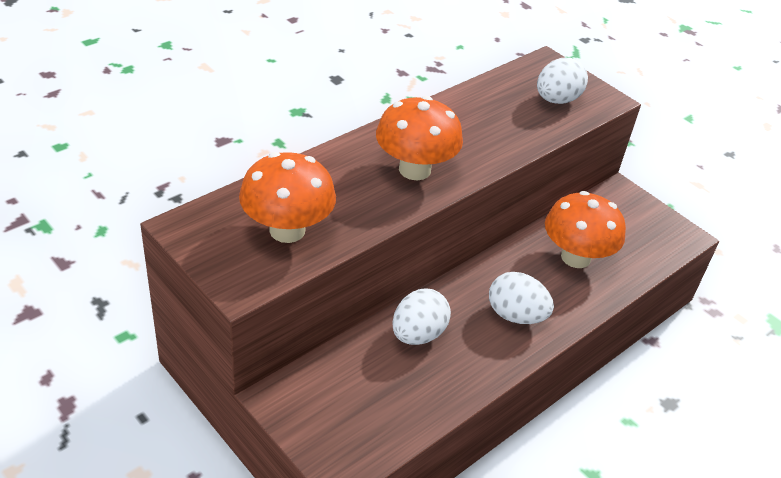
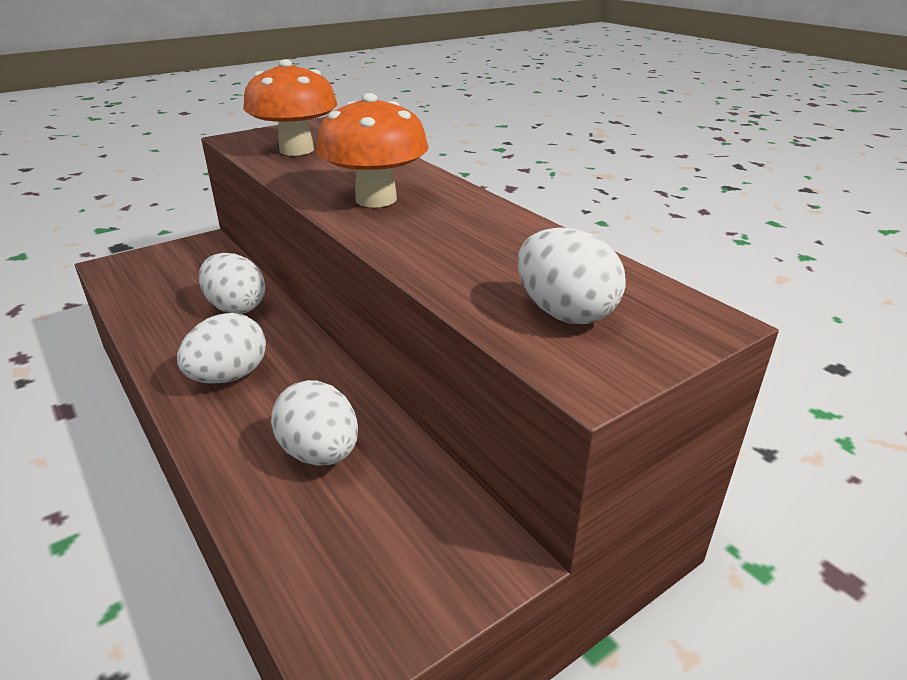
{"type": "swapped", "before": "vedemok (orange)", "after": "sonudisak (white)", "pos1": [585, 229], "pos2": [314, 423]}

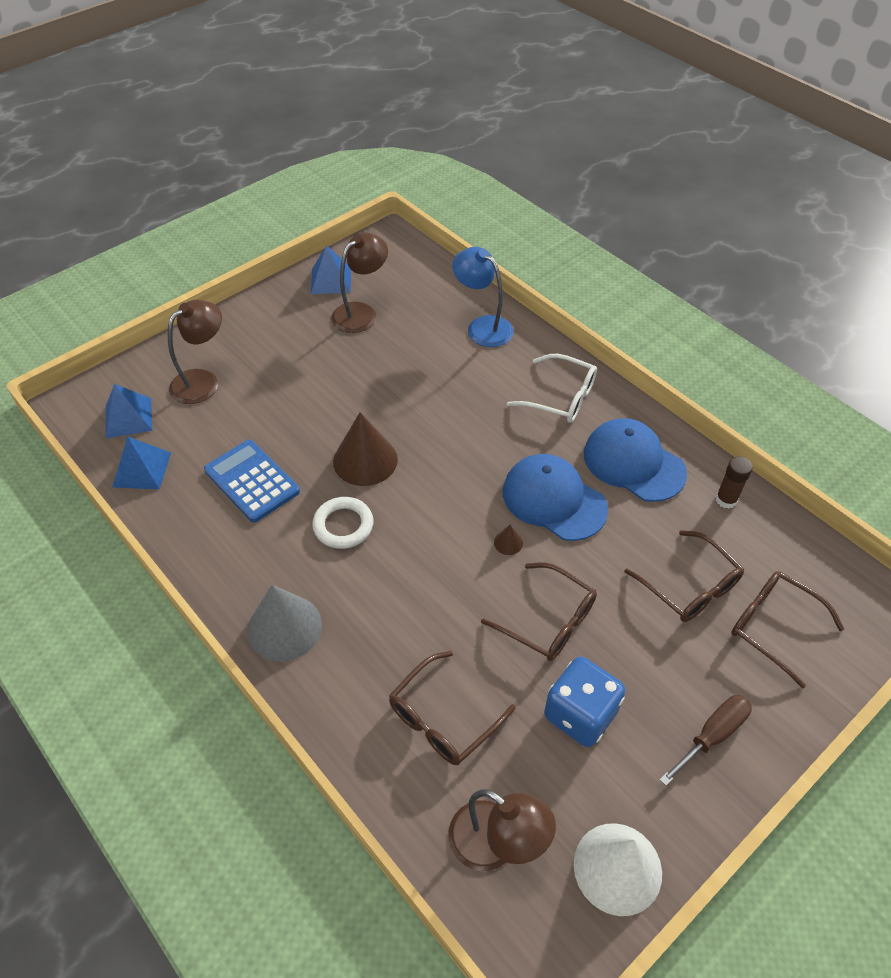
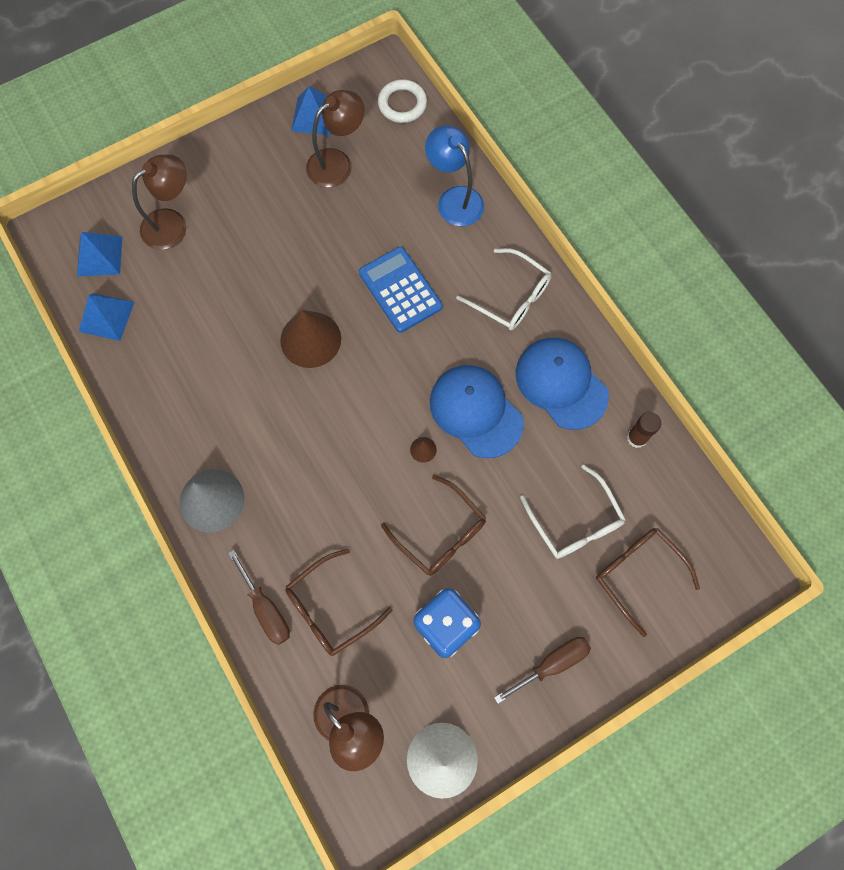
{"type": "new", "after": "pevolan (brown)", "pos2": [259, 597]}
{"type": "shifted", "before": "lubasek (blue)", "pos1": [252, 481], "pos2": [401, 290]}
{"type": "shifted", "before": "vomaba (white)", "pos1": [342, 523], "pos2": [402, 101]}
{"type": "repainted", "before": "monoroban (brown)", "after": "monoroban (white)", "pos1": [684, 576], "pos2": [573, 511]}

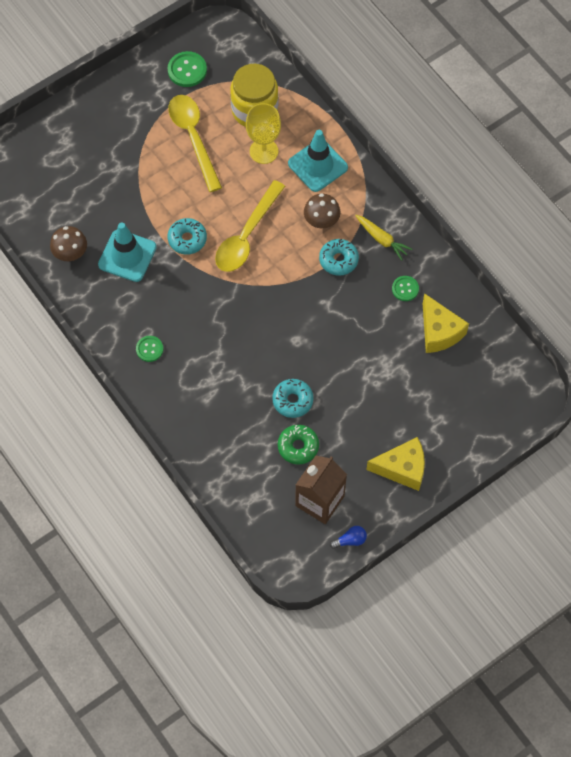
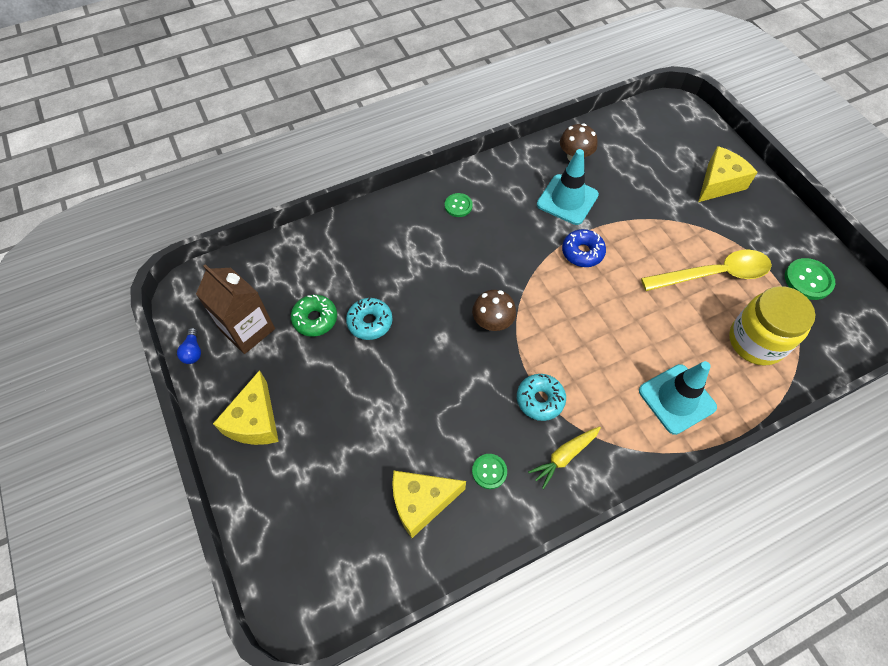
{"type": "gone", "before": "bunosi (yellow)", "pos1": [250, 226]}
{"type": "gone", "before": "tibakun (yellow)", "pos1": [263, 133]}
{"type": "new", "after": "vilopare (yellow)", "pos2": [728, 174]}
{"type": "shifted", "before": "vedemok (brown)", "pos1": [322, 210], "pos2": [494, 310]}
{"type": "repainted", "before": "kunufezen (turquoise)", "after": "kunufezen (blue)", "pos1": [187, 236], "pos2": [584, 248]}

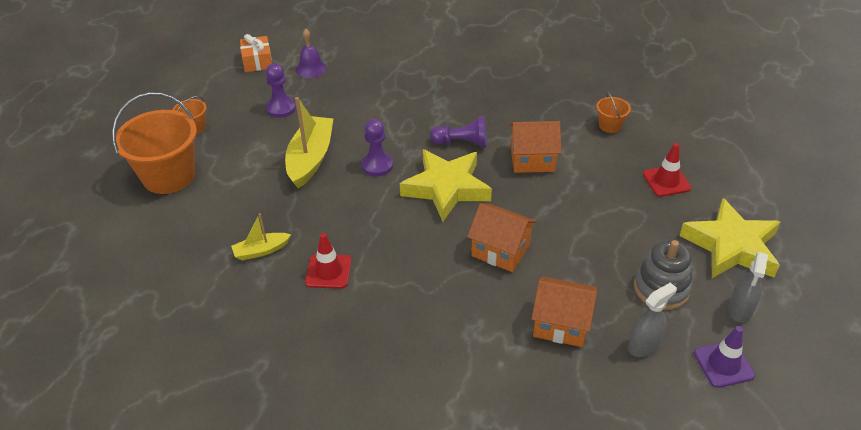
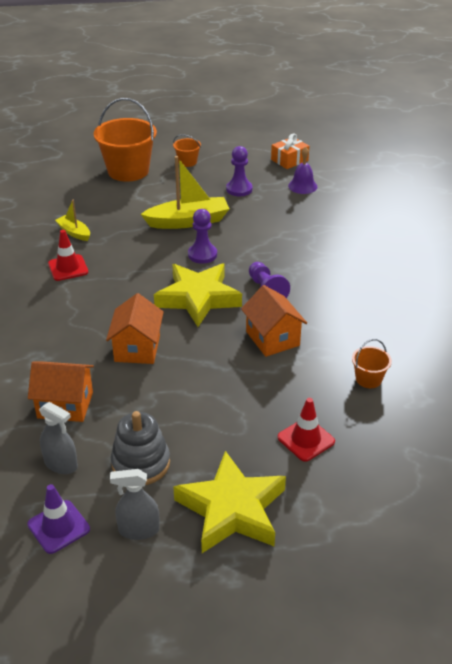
{"type": "rotated", "before": "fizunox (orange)", "pos1": [564, 311], "pos2": [61, 391], "turn": -75}

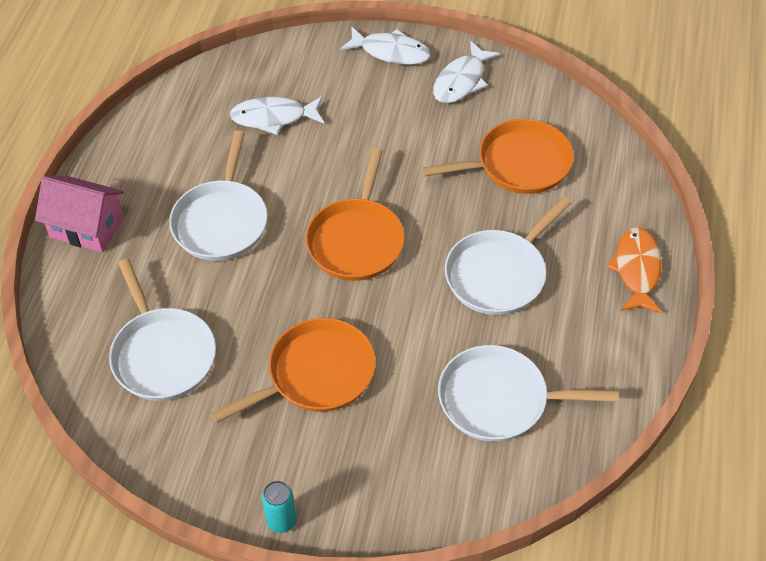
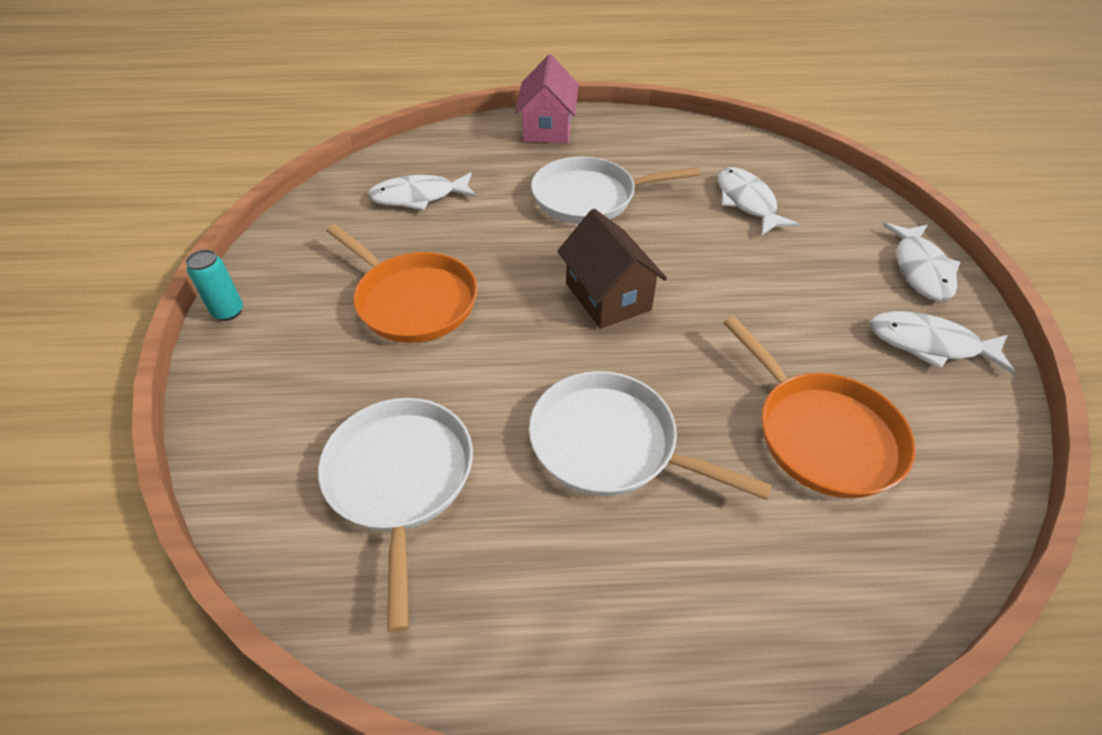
{"type": "gone", "before": "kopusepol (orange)", "pos1": [634, 270]}
{"type": "swapped", "before": "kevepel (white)", "after": "kopusepol (white)", "pos1": [162, 330], "pos2": [422, 191]}
{"type": "swapped", "before": "kevepel (orange)", "after": "fizunox (brown)", "pos1": [355, 214], "pos2": [612, 269]}

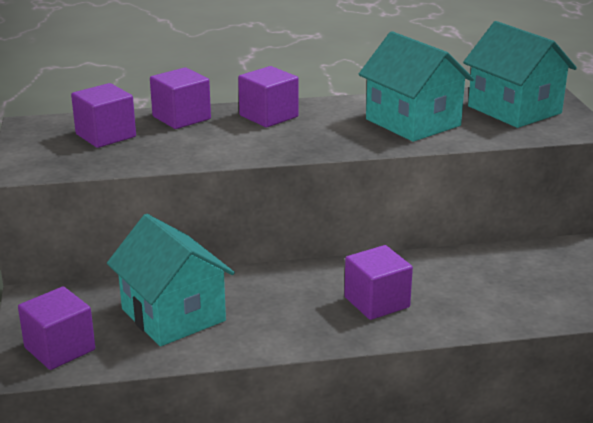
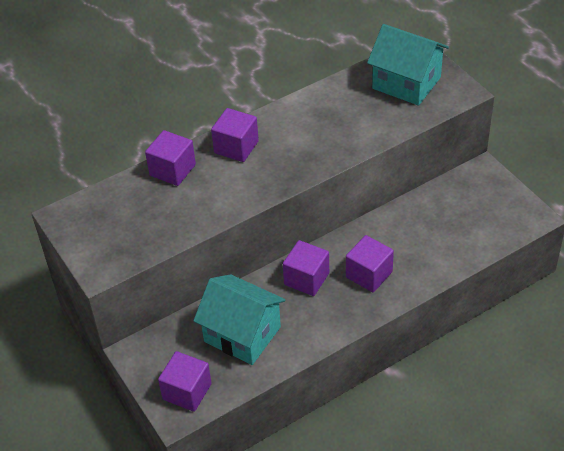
{"type": "gone", "before": "fizunox (turquoise)", "pos1": [416, 86]}
{"type": "shifted", "before": "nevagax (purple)", "pos1": [103, 115], "pos2": [306, 268]}

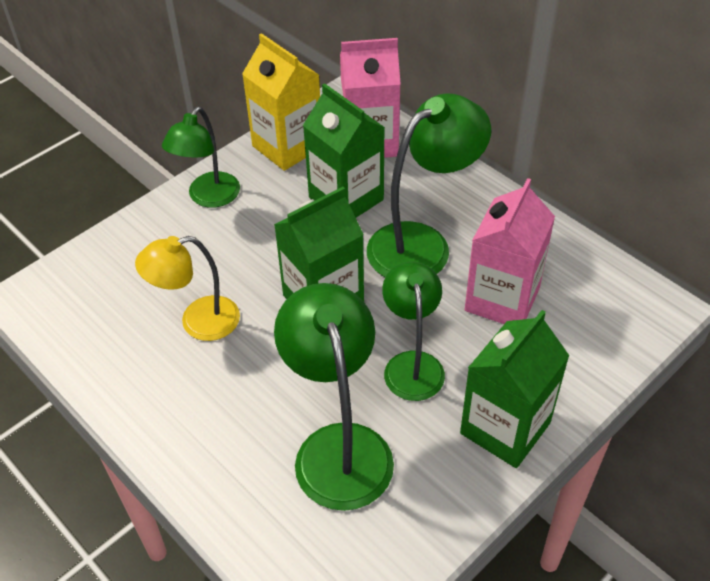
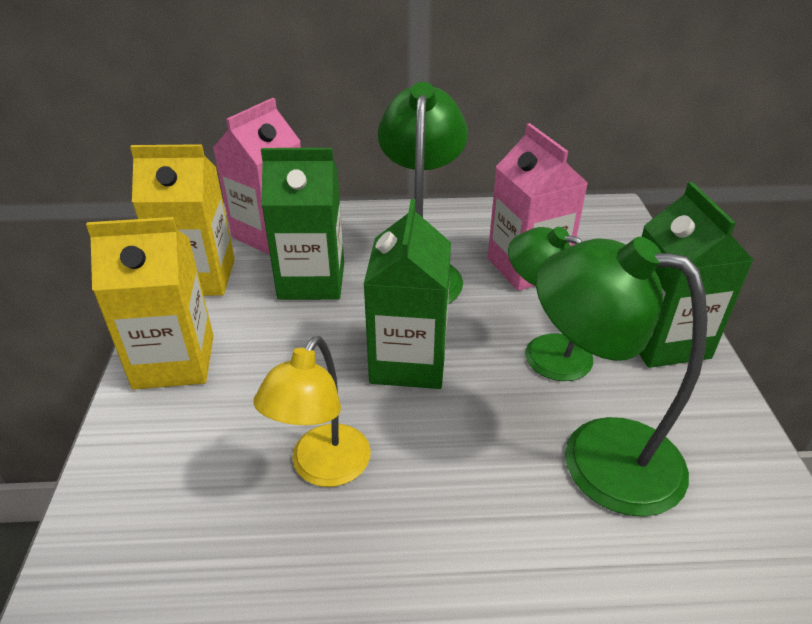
{"type": "swapped", "before": "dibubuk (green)", "after": "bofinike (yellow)", "pos1": [201, 157], "pos2": [150, 303]}

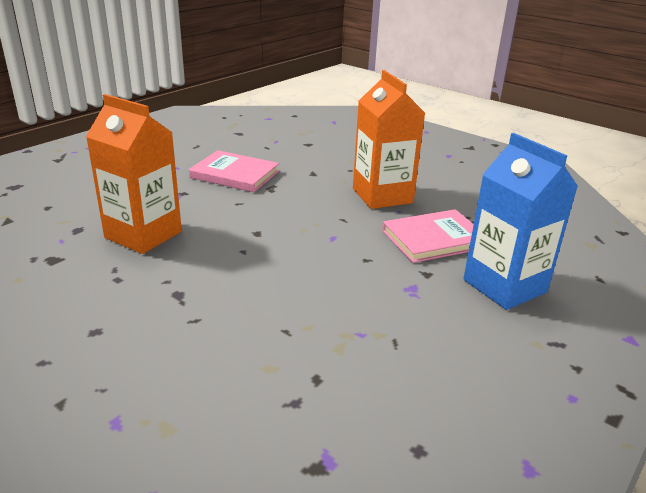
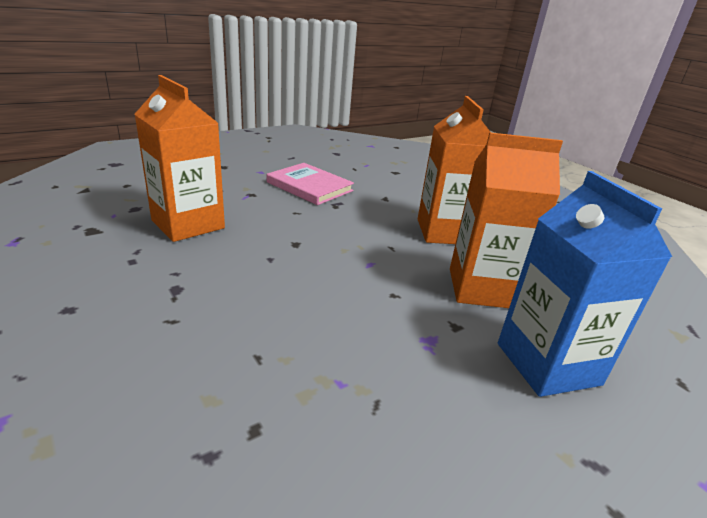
{"type": "swapped", "before": "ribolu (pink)", "after": "bofinike (orange)", "pos1": [428, 236], "pos2": [506, 220]}

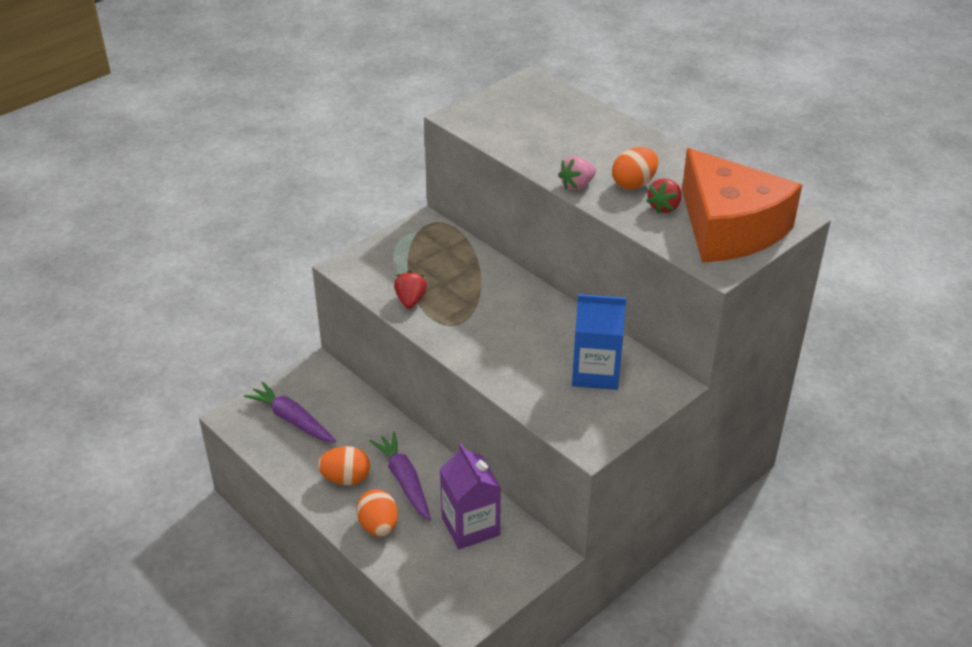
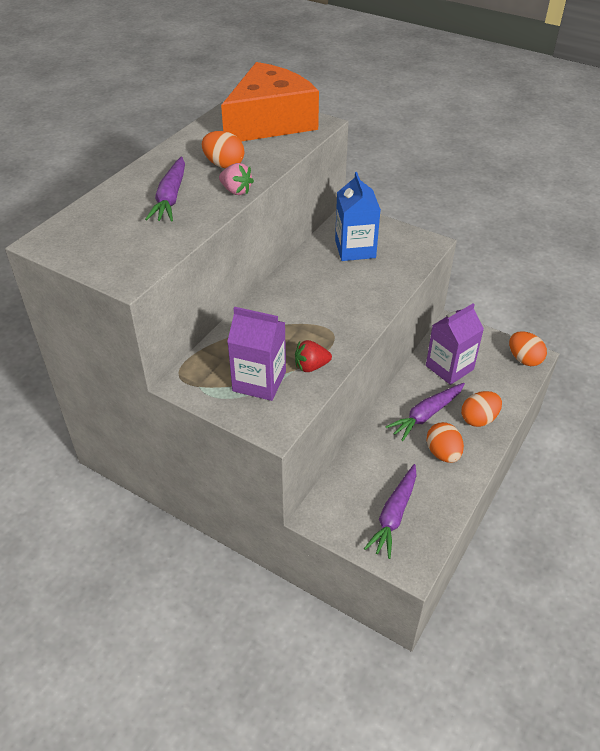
{"type": "gone", "before": "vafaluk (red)", "pos1": [664, 196]}
{"type": "new", "after": "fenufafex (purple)", "pos2": [165, 189]}
{"type": "new", "after": "bofinike (purple)", "pos2": [256, 354]}
{"type": "new", "after": "sonudisak (orange)", "pos2": [528, 348]}

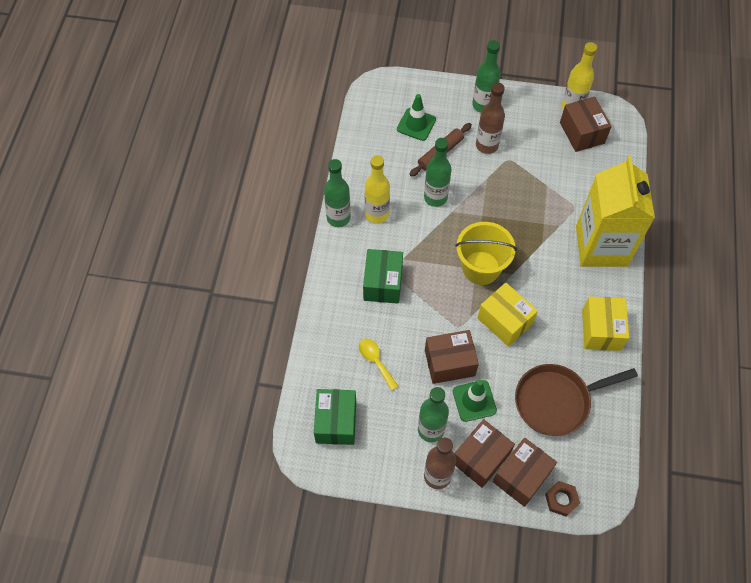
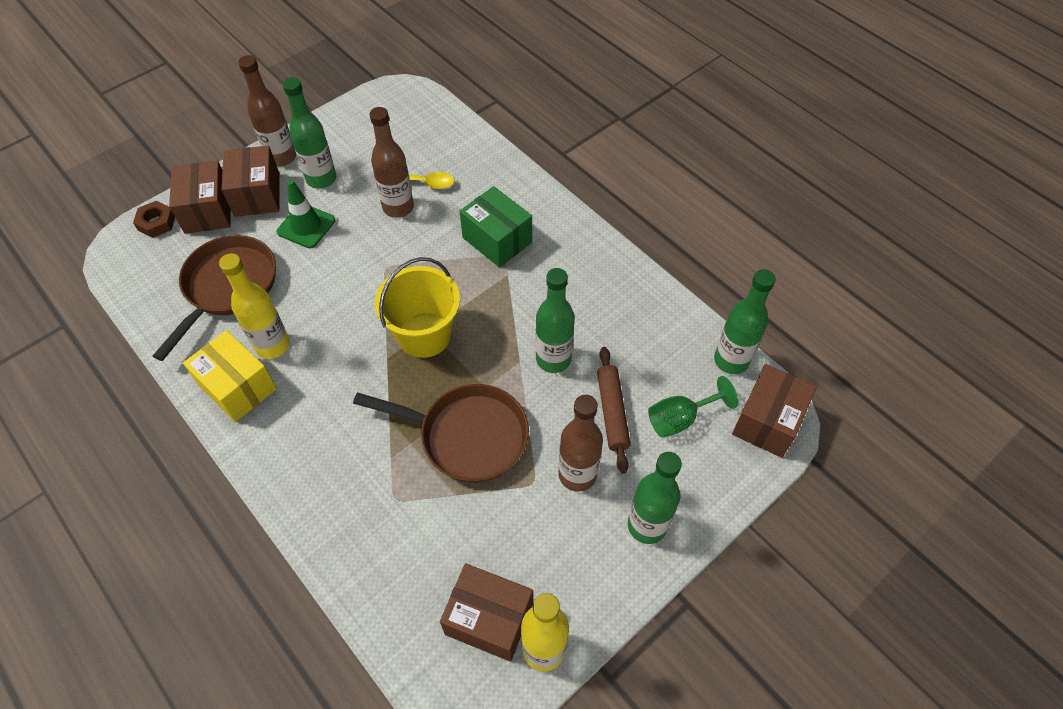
{"type": "gone", "before": "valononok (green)", "pos1": [335, 417]}
{"type": "gone", "before": "valononok (yellow)", "pos1": [508, 315]}
{"type": "gone", "before": "bofinike (yellow)", "pos1": [615, 211]}
{"type": "new", "after": "kevepel (brown)", "pos2": [441, 433]}
{"type": "new", "after": "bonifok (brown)", "pos2": [392, 162]}
{"type": "shifted", "before": "bonifok (green)", "pos1": [337, 193], "pos2": [745, 321]}
{"type": "shifted", "before": "bonifok (yellow)", "pos1": [377, 189], "pos2": [254, 306]}
{"type": "shifted", "before": "valononok (brown)", "pos1": [452, 357], "pos2": [774, 411]}
{"type": "swapped", "before": "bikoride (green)", "after": "tibakun (green)", "pos1": [416, 117], "pos2": [693, 406]}

